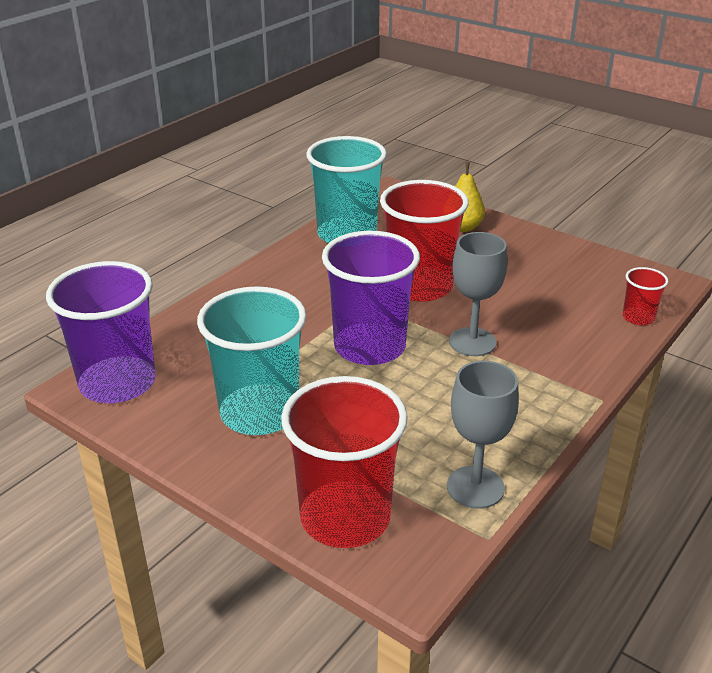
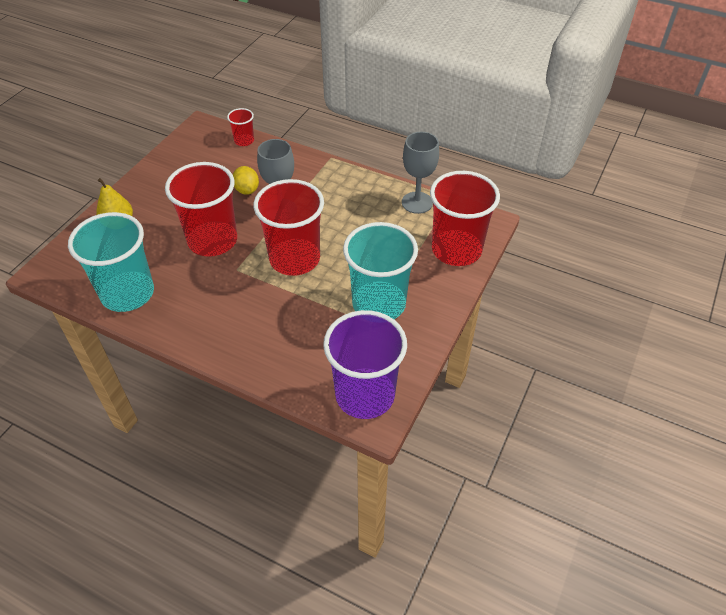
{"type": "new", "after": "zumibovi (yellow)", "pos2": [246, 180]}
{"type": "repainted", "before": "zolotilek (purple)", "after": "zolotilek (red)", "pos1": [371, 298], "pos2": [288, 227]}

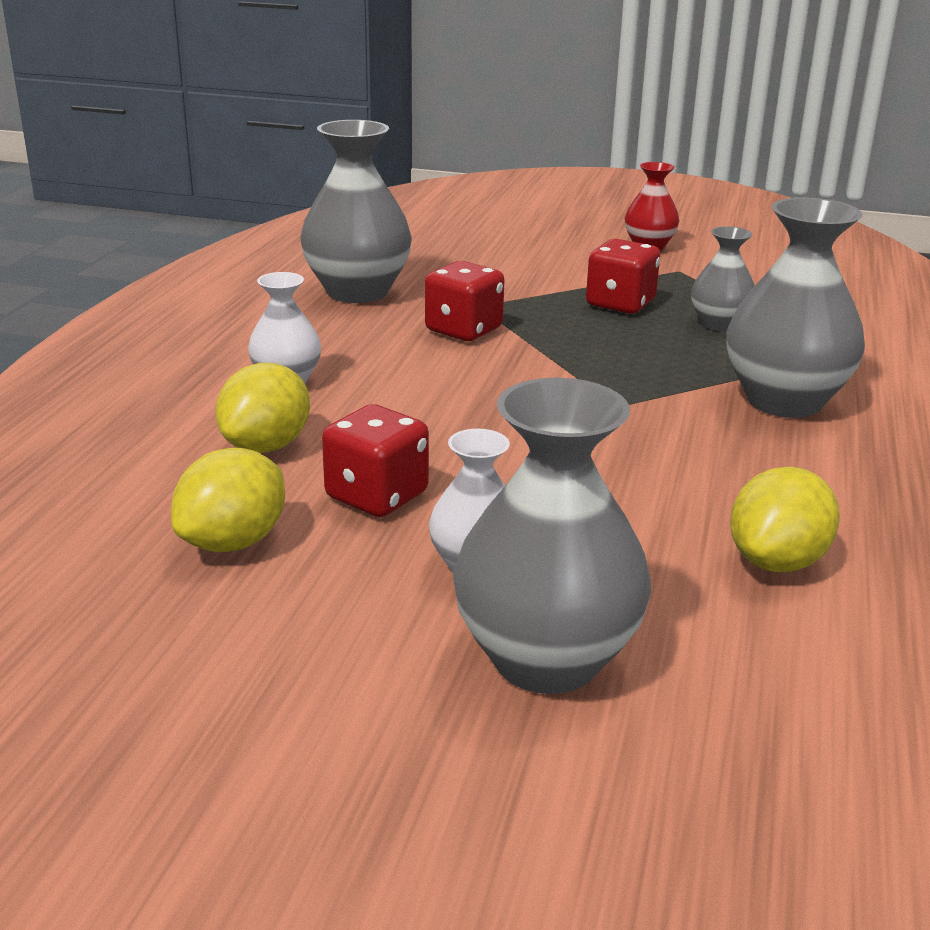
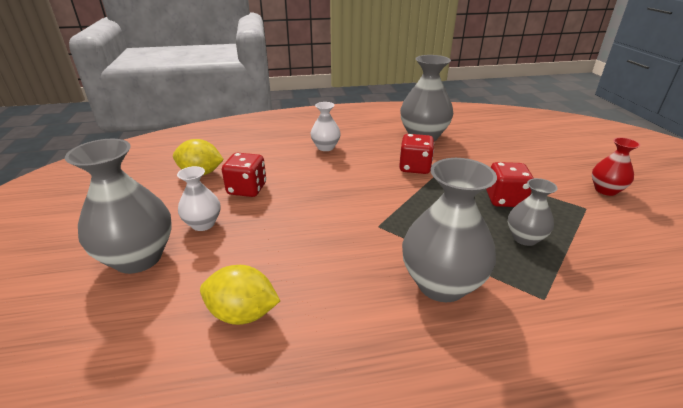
{"type": "gone", "before": "zumibovi (yellow)", "pos1": [263, 408]}

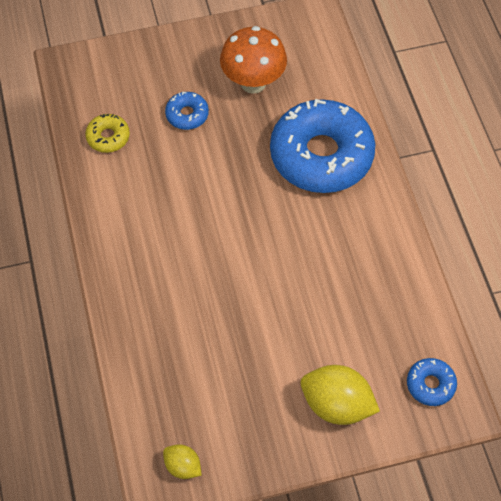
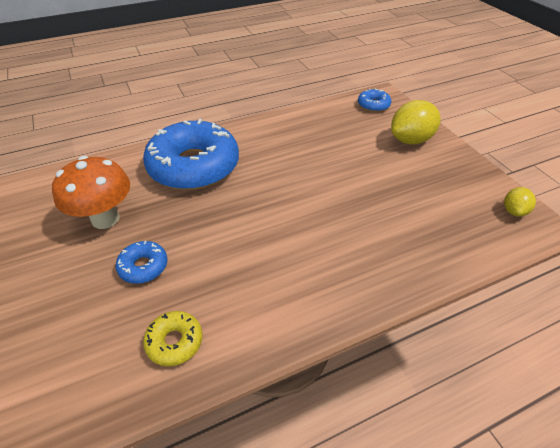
{"type": "rotated", "before": "zumibovi (yellow)", "pos1": [340, 395], "pos2": [416, 122], "turn": 45}

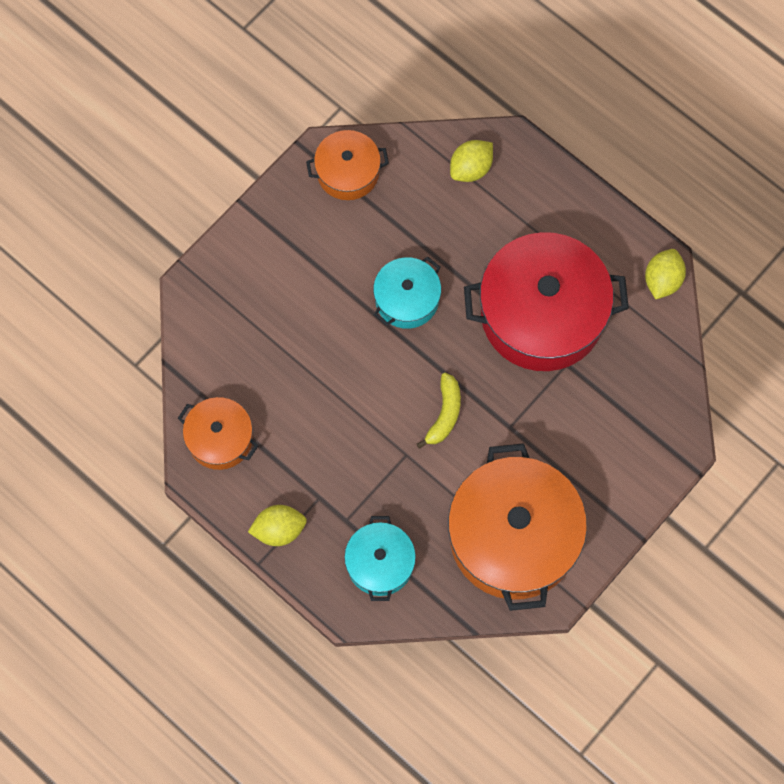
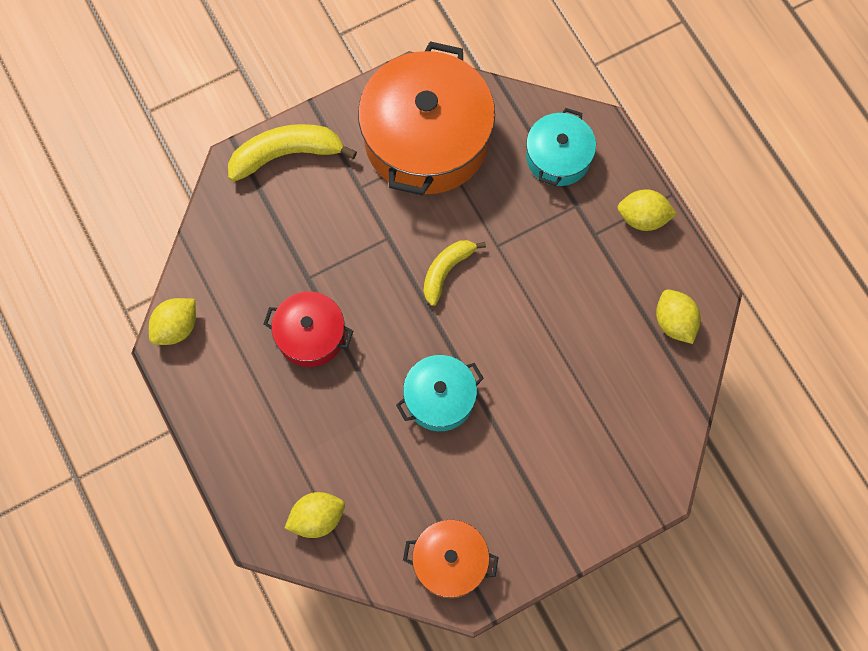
{"type": "new", "after": "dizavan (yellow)", "pos2": [292, 153]}
{"type": "swapped", "before": "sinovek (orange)", "after": "zumibovi (yellow)", "pos1": [218, 433], "pos2": [678, 316]}
{"type": "scaled", "before": "sinovek (red)", "pos1": [546, 301], "pos2": [308, 329], "scale": 0.52}

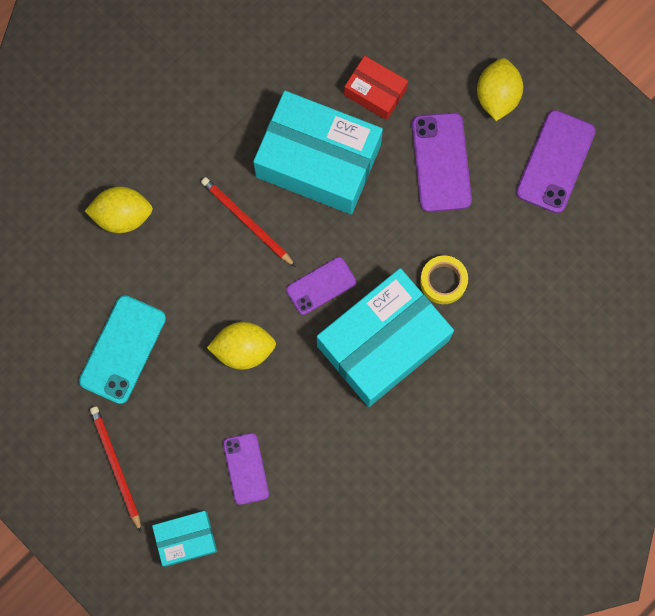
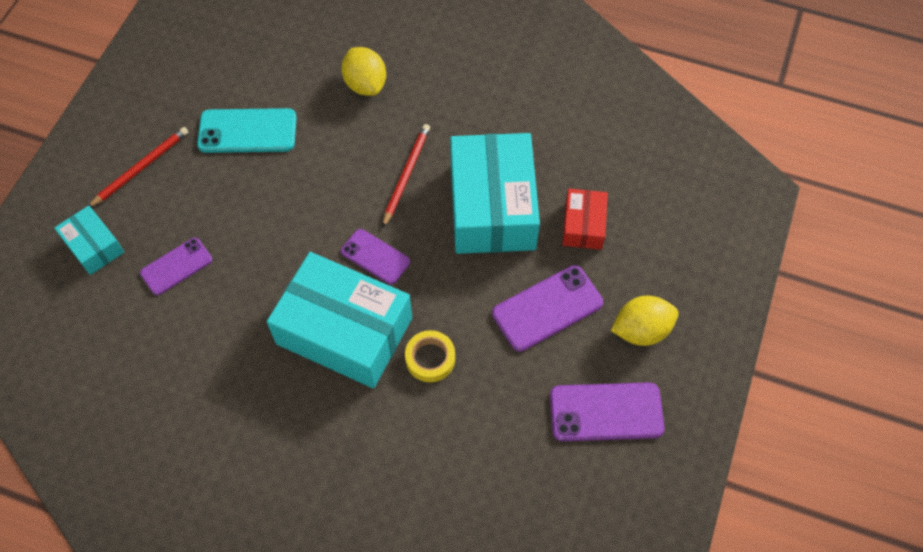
{"type": "gone", "before": "zumibovi (yellow)", "pos1": [241, 346]}

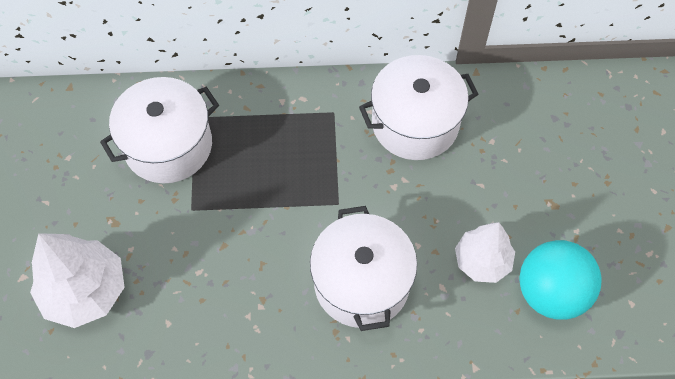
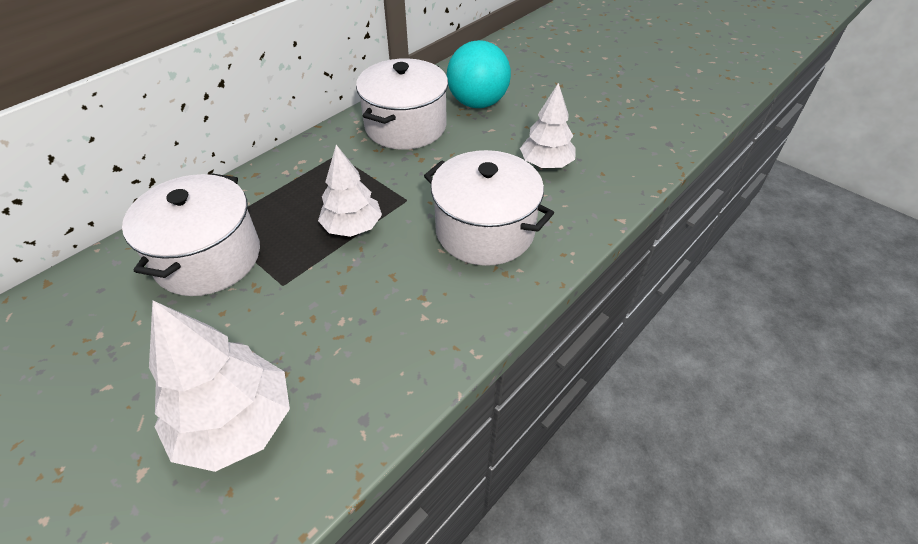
{"type": "new", "after": "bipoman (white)", "pos2": [350, 191]}
{"type": "shifted", "before": "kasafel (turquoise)", "pos1": [560, 280], "pos2": [479, 74]}

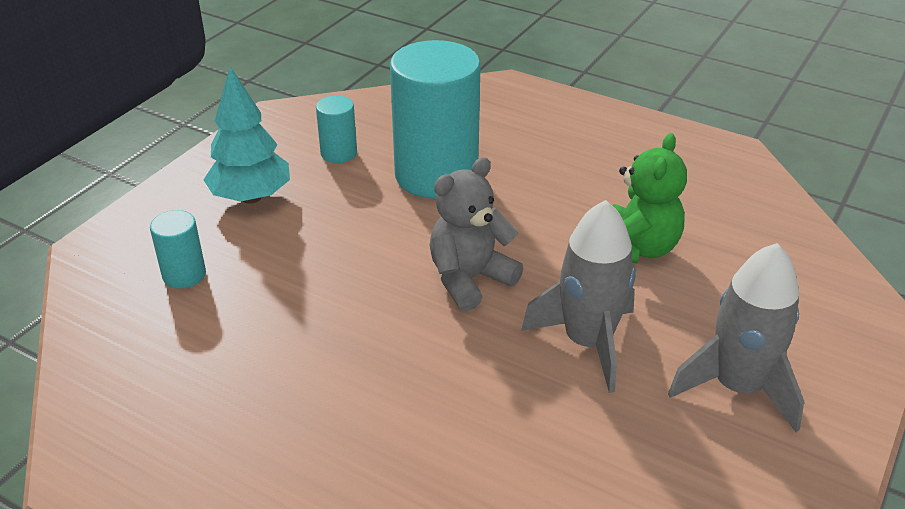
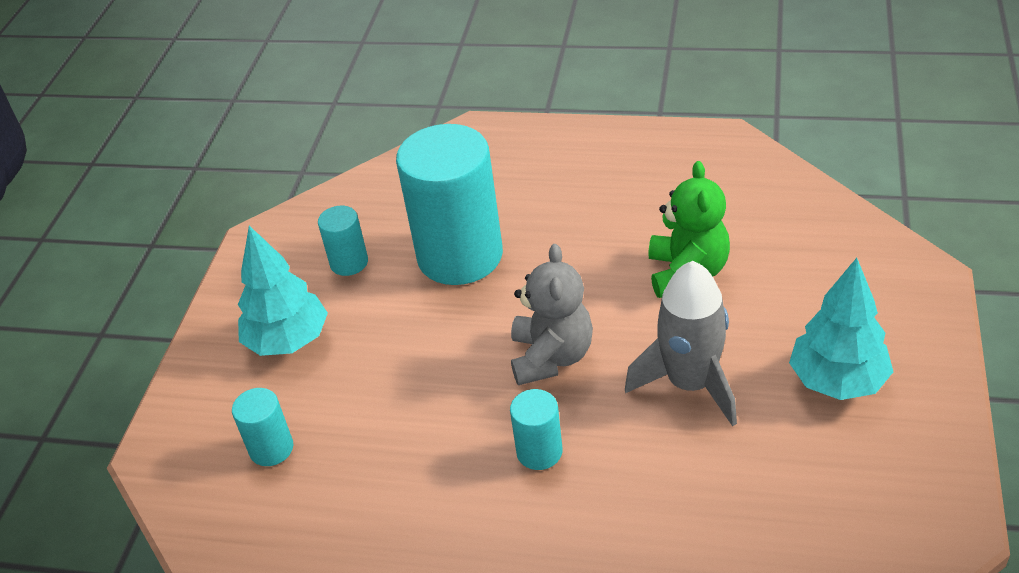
{"type": "new", "after": "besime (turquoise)", "pos2": [536, 429]}
{"type": "swapped", "before": "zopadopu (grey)", "after": "bipoman (turquoise)", "pos1": [736, 337], "pos2": [841, 329]}
{"type": "rotated", "before": "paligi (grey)", "pos1": [476, 234], "pos2": [552, 314], "turn": 150}

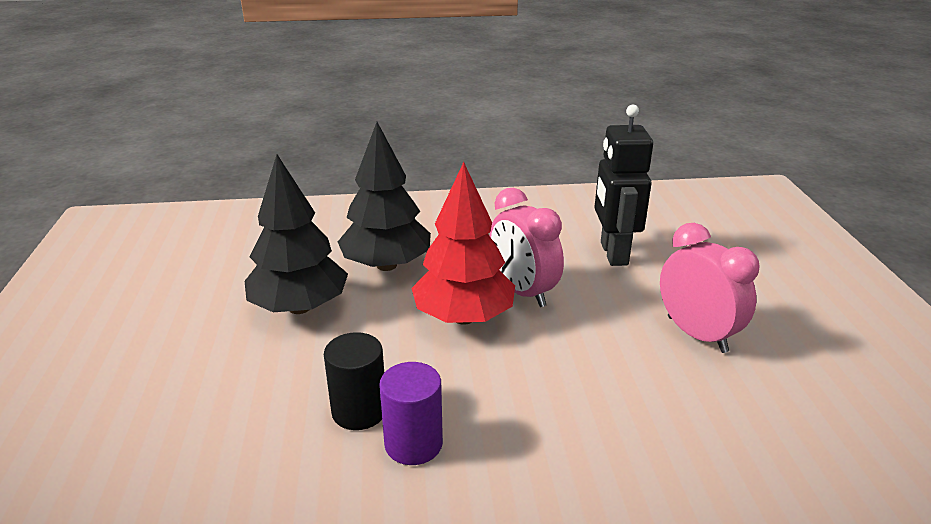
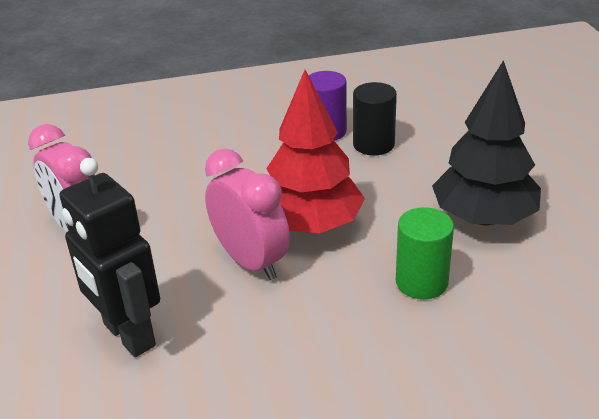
{"type": "swapped", "before": "bipoman (black)", "after": "besime (green)", "pos1": [384, 196], "pos2": [425, 253]}
{"type": "rotated", "before": "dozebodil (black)", "pos1": [623, 185], "pos2": [110, 257], "turn": 150}

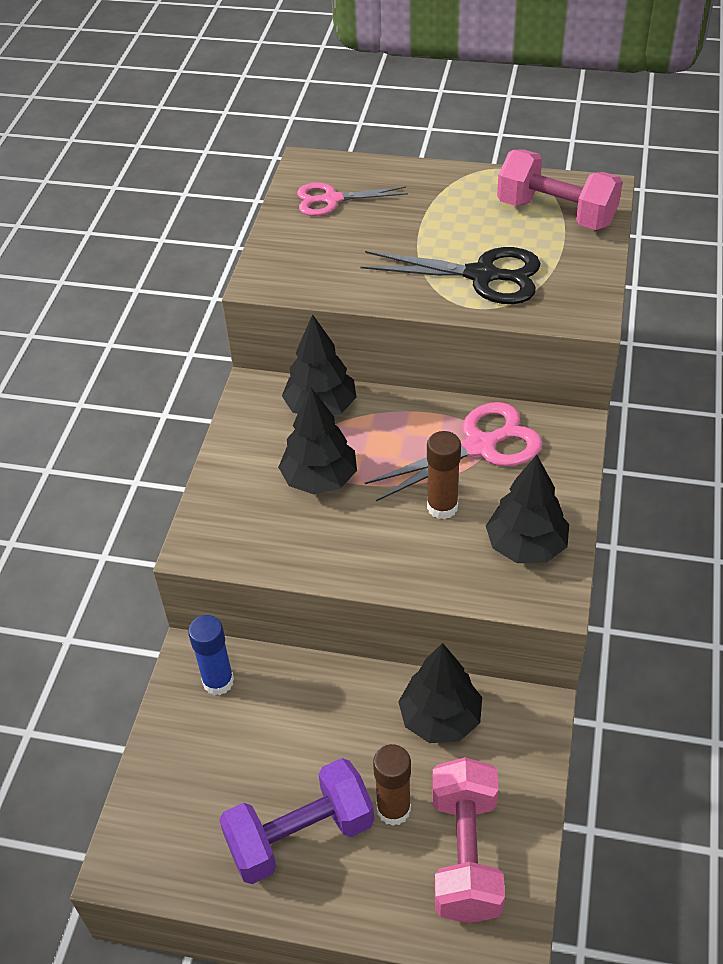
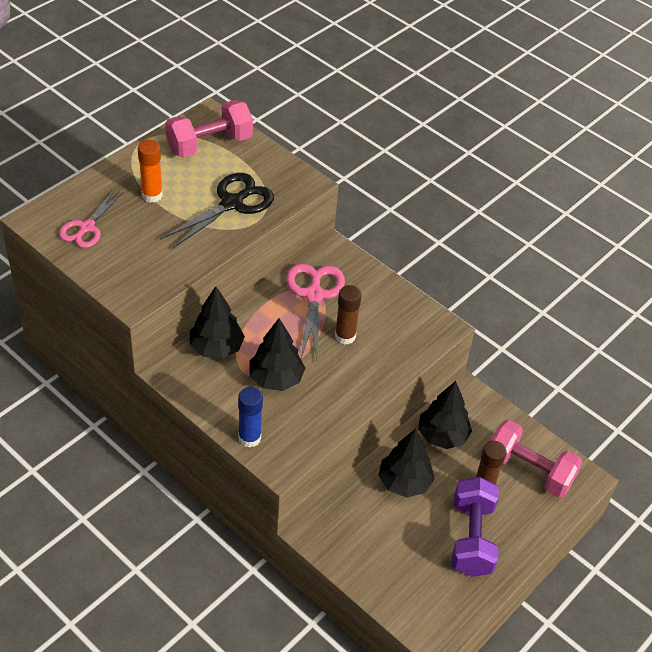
{"type": "new", "after": "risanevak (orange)", "pos2": [150, 171]}
{"type": "shifted", "before": "risanevak (blue)", "pos1": [211, 655], "pos2": [250, 417]}
{"type": "shifted", "before": "bipoman (black)", "pos1": [527, 509], "pos2": [407, 463]}

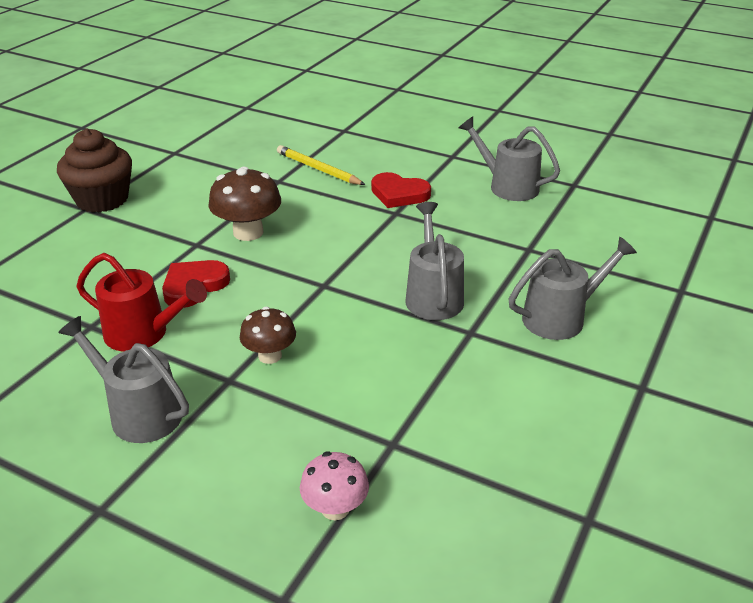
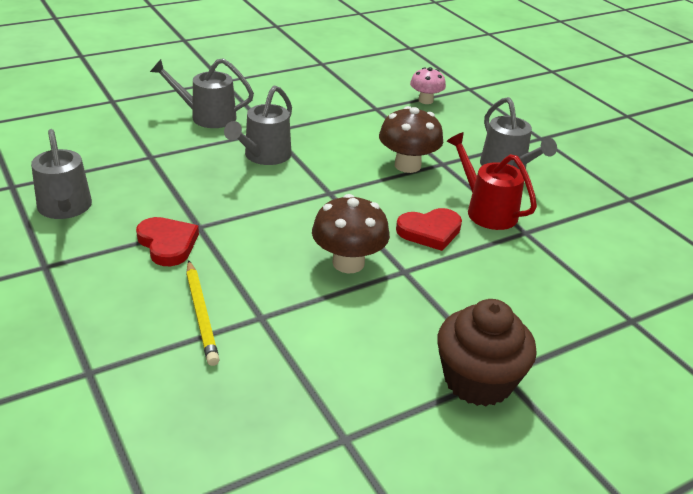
{"type": "scaled", "before": "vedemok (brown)", "pos1": [268, 335], "pos2": [411, 139], "scale": 1.56}

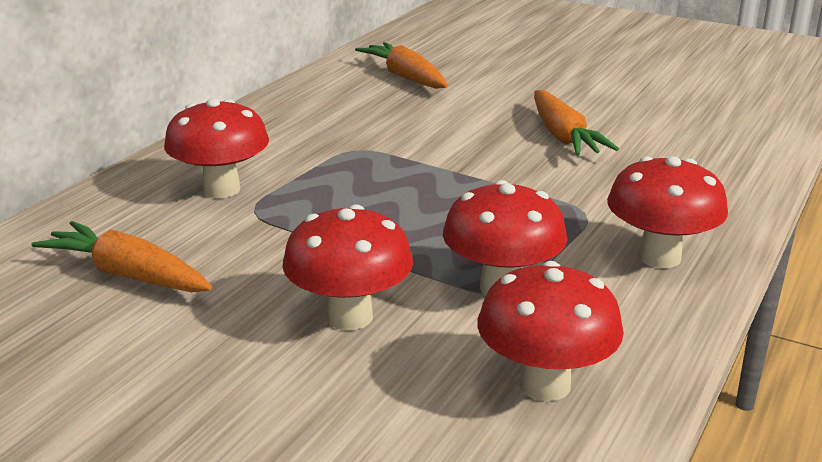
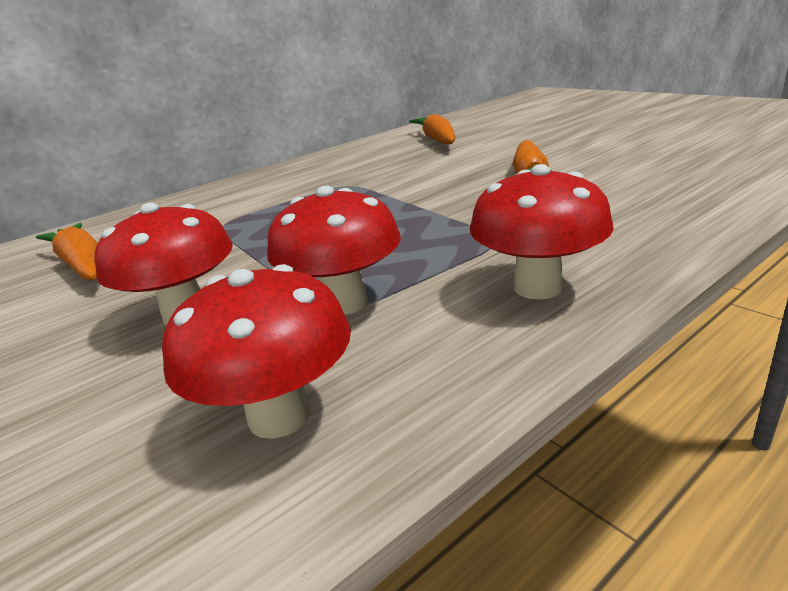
{"type": "gone", "before": "vedemok (red)", "pos1": [216, 148]}

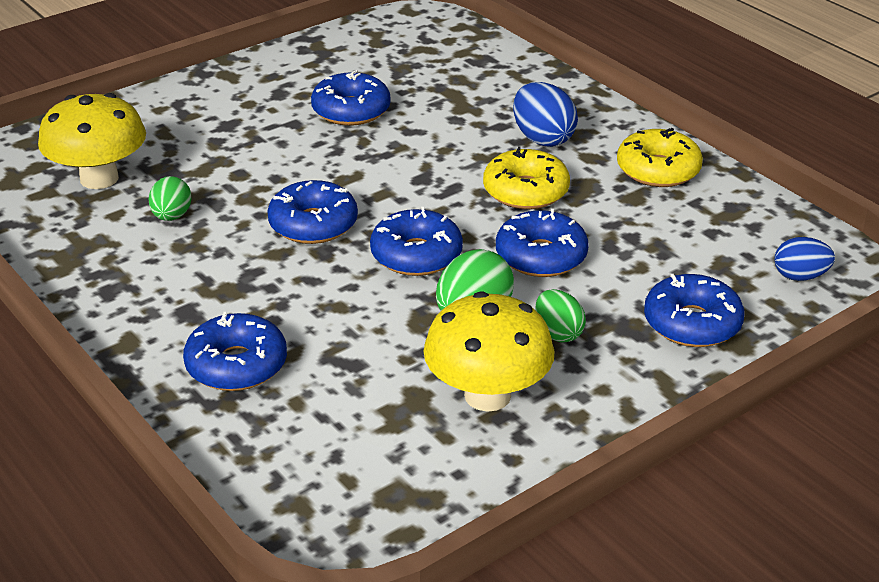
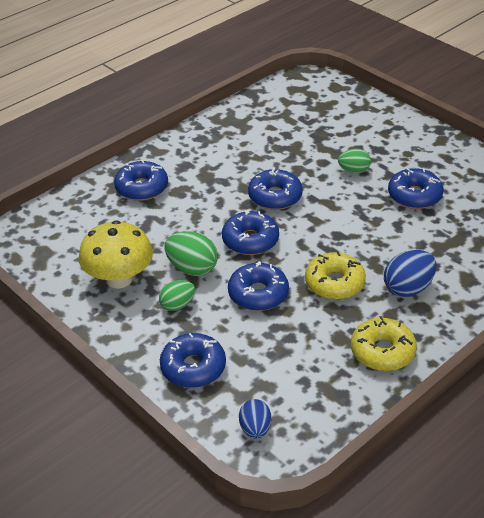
{"type": "gone", "before": "vedemok (yellow)", "pos1": [92, 141]}
{"type": "shifted", "before": "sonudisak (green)", "pos1": [170, 198], "pos2": [354, 160]}

